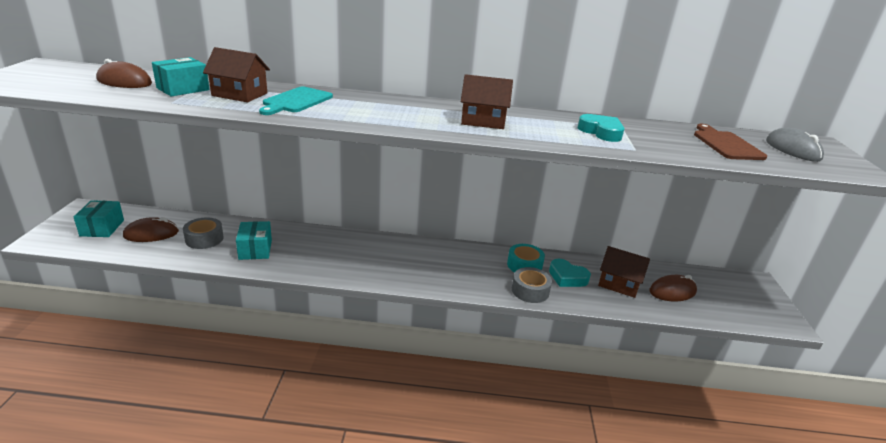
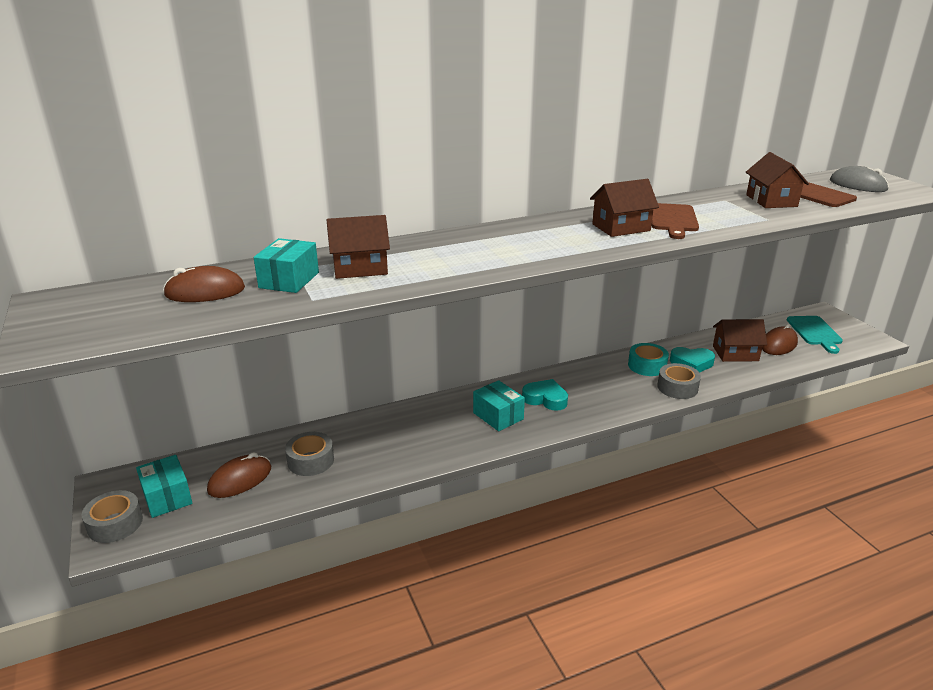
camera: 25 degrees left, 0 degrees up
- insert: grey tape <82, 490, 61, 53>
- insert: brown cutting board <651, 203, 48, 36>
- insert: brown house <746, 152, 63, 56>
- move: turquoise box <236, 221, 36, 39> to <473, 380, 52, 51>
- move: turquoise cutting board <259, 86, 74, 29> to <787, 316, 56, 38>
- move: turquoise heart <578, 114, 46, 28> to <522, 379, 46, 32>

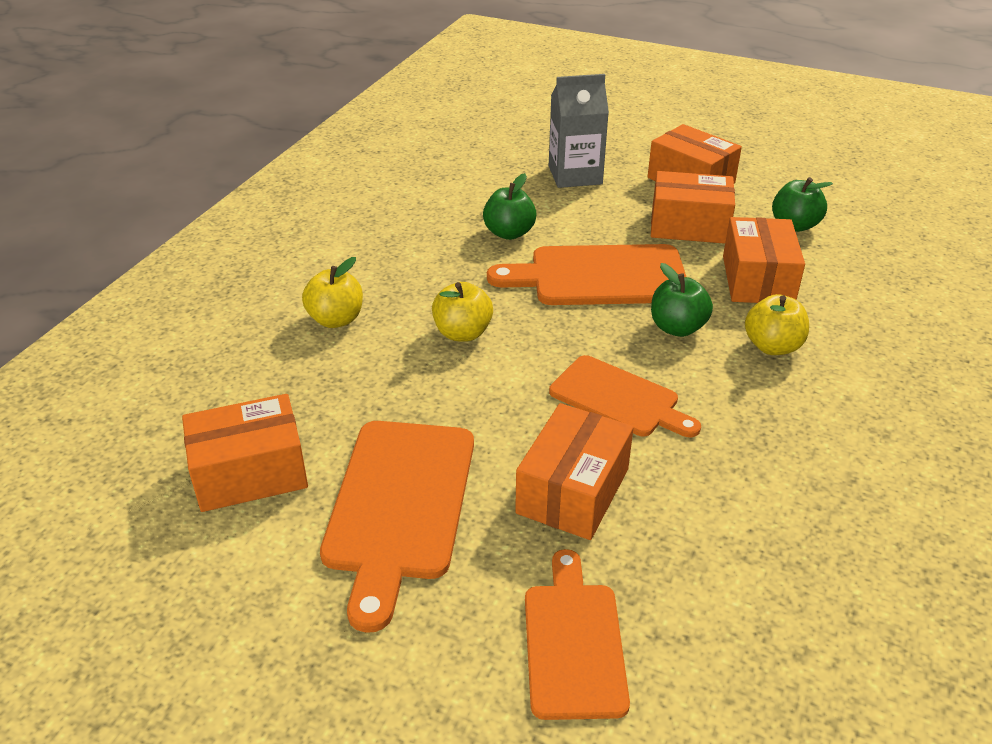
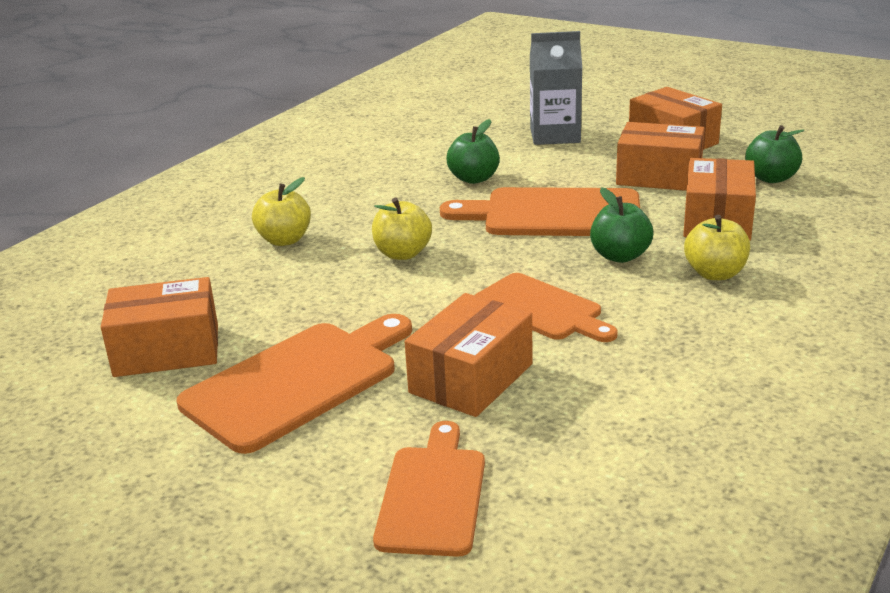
camera: 10 degrees right, 10 degrees down
- rotate: orange cutting board <320, 421, 154, 212> = <177, 314, 235, 140> 150 degrees counterclockwise

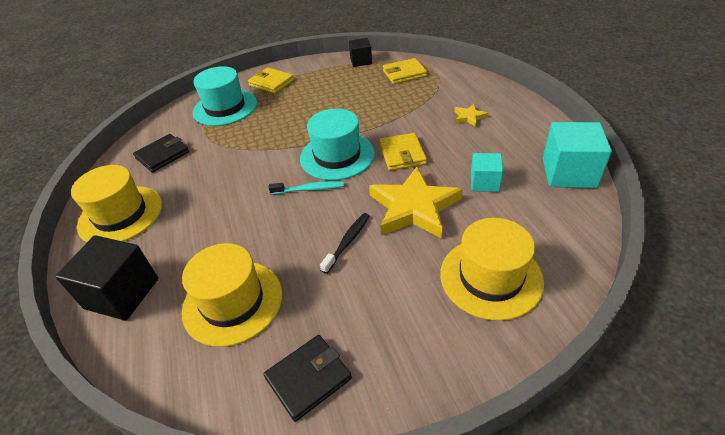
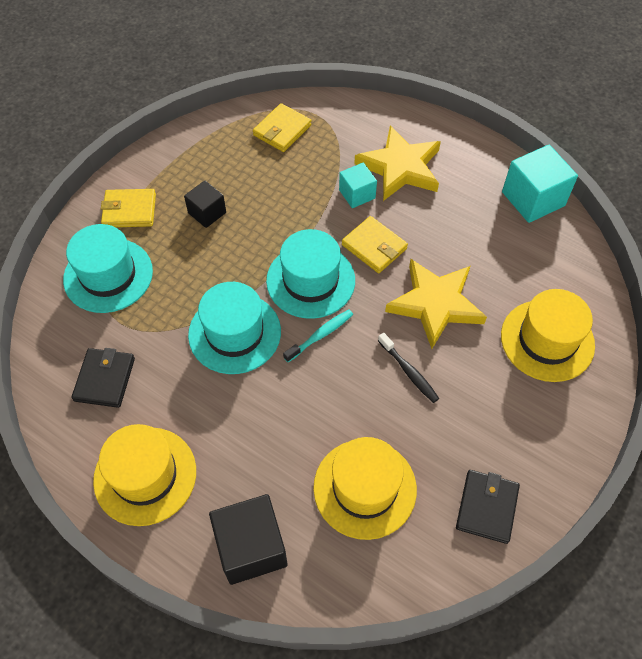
camera: 40 degrees left, 15 degrees up
- insert: turquoise hat <188, 282, 93, 92>
- move: black cube <349, 38, 23, 29> to <184, 180, 42, 48>
- move: turquoise cube <471, 153, 33, 39> to <339, 163, 38, 45>
- rotate: black toothbrush <320, 213, 49, 61> = <378, 333, 61, 70> 150 degrees clockwise
- resize: yellow star <454, 104, 34, 23> = <354, 125, 87, 76> x2.24

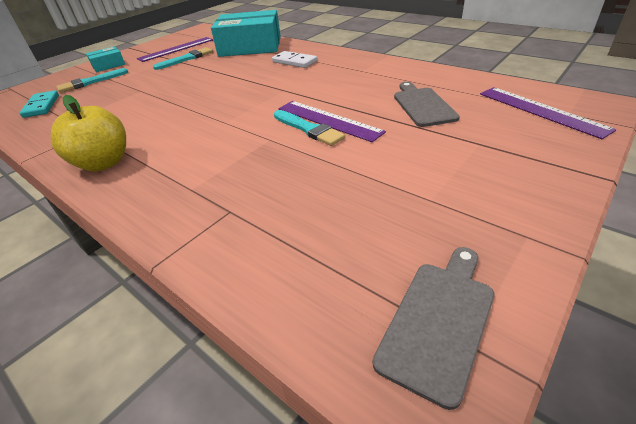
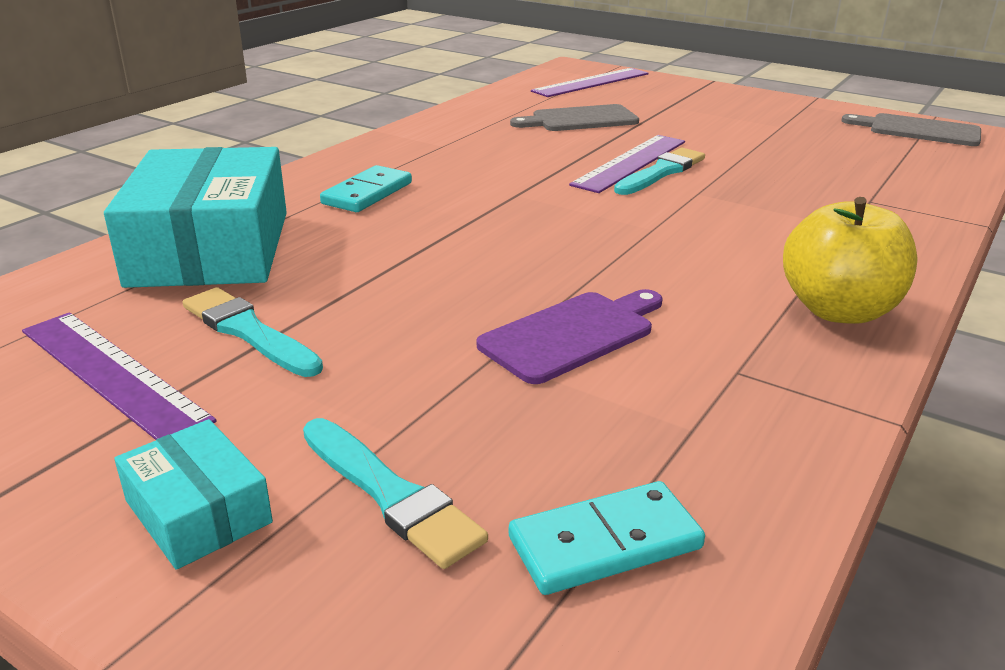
camera: 100 degrees left, 10 degrees down
- insert: purple cutting board <477, 289, 186, 95>
- recolor: white domino <272, 51, 45, 17> to turquoise domino <320, 165, 92, 47>

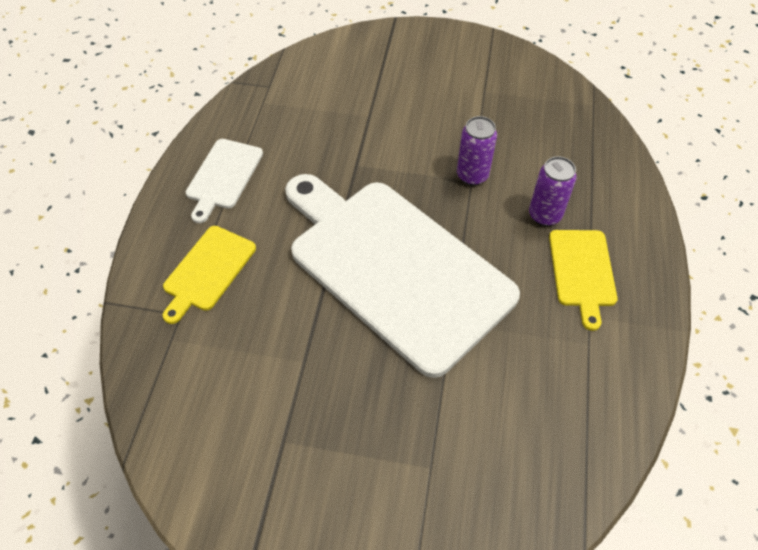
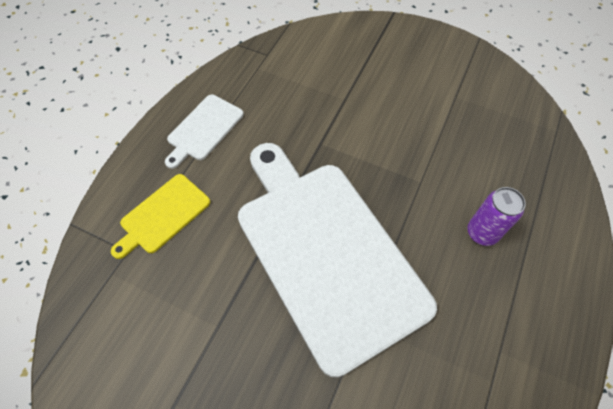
camera: 15 degrees right, 5 degrees up
- delete: purple can <457, 116, 40, 70>
- delete: yellow cutting board <549, 230, 69, 101>

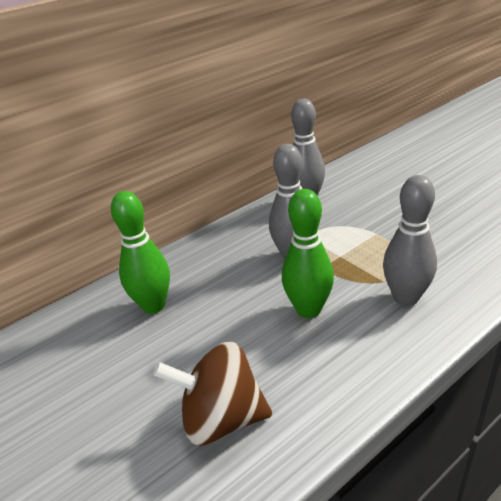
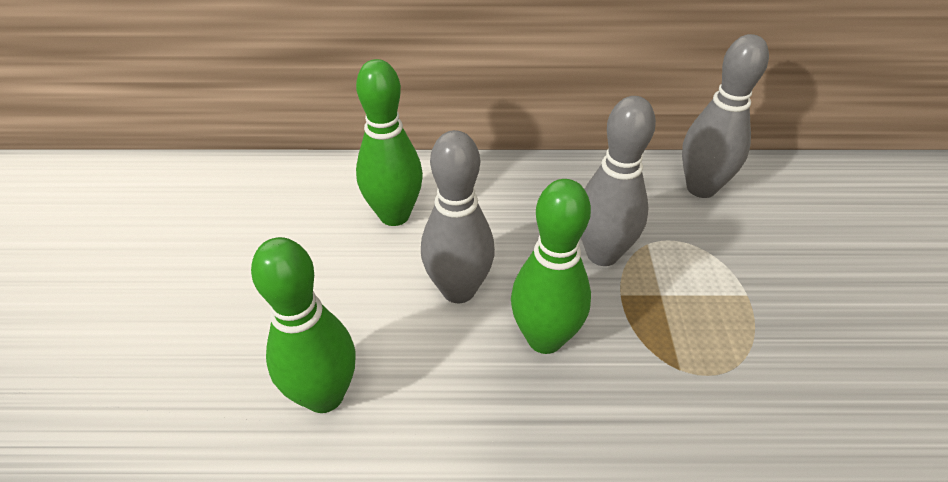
camera: 35 degrees right, 10 degrees up
- move: grey bowling pin <383, 175, 54, 131> to <421, 130, 74, 173>
- replace: brown spinning top <153, 342, 119, 103> to green bowling pin <251, 237, 105, 176>

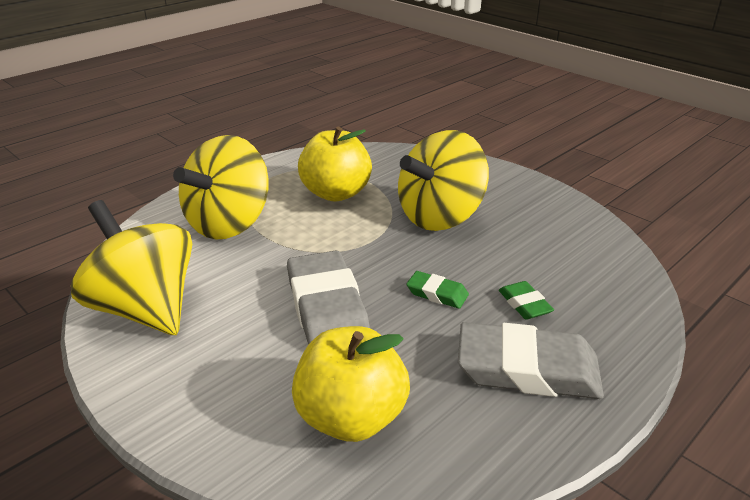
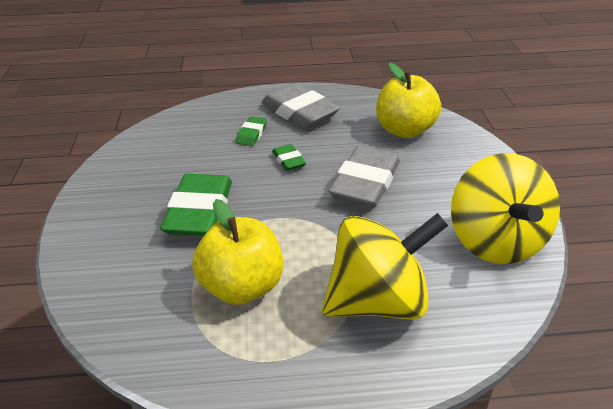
camera: 140 degrees left, 5 degrees up
- replace: yellow spinning top <398, 130, 91, 101> to green eraser <160, 174, 72, 62>

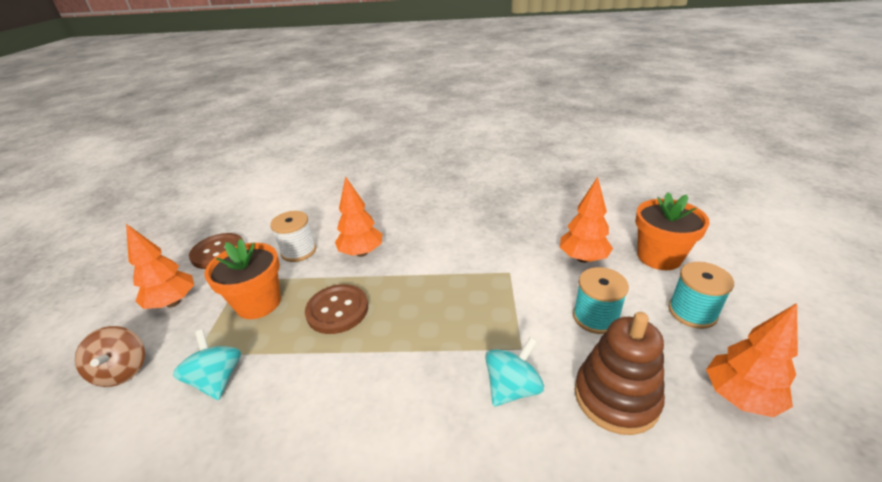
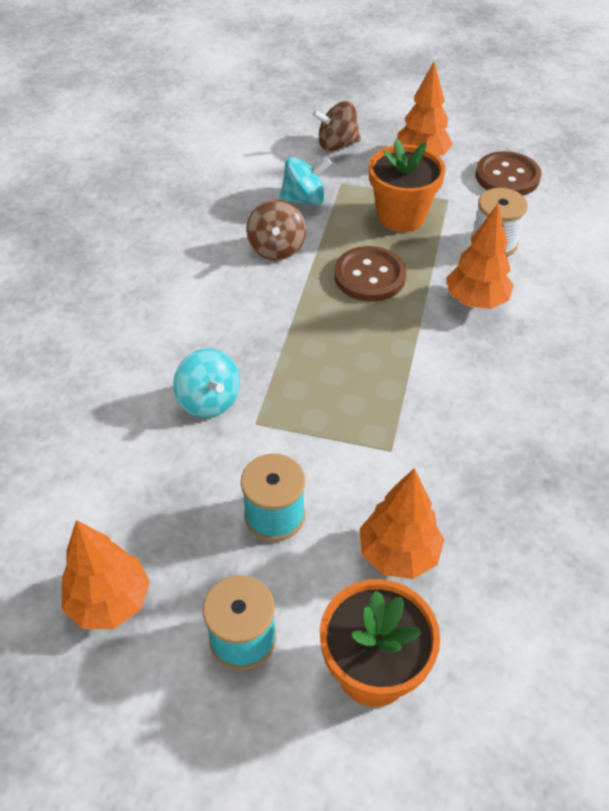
camera: 100 degrees right, 15 degrees up
- delete: brown stacking toy <575, 312, 90, 123>
- insert: brown spinning top <246, 200, 60, 60>

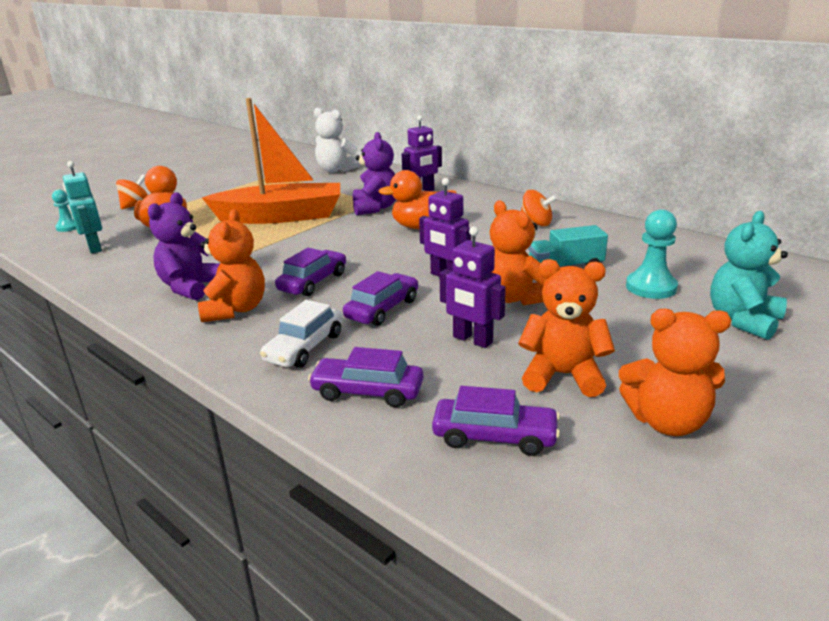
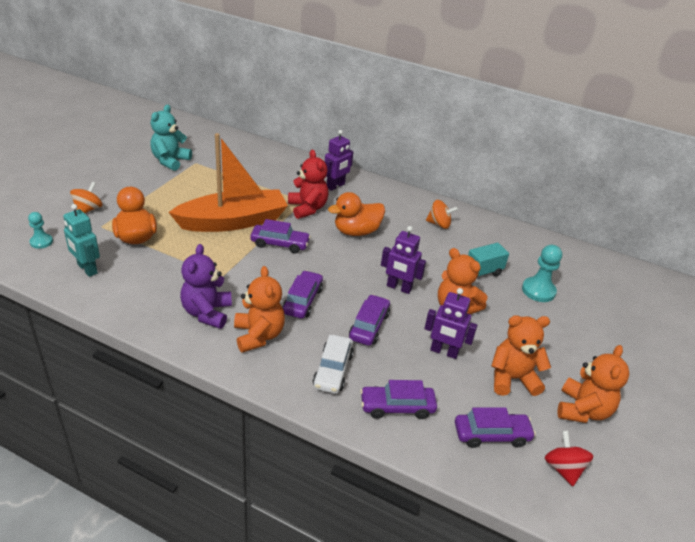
camera: 20 degrees left, 10 degrees up
- delete: white teddy bear <314, 108, 47, 64>
- insert: purple car <250, 219, 61, 34>
- insert: red spinning top <545, 431, 48, 55>
- move: turquoise teddy bear <710, 211, 78, 129> to <150, 105, 42, 66>
- recolor: purple teddy bear <353, 132, 43, 83> to red teddy bear <288, 150, 41, 69>
- rotate: orange teddy bear <619, 309, 112, 127> = <557, 345, 73, 78> 60 degrees counterclockwise

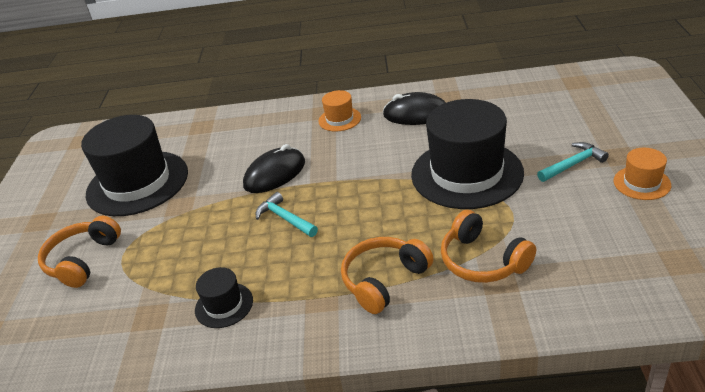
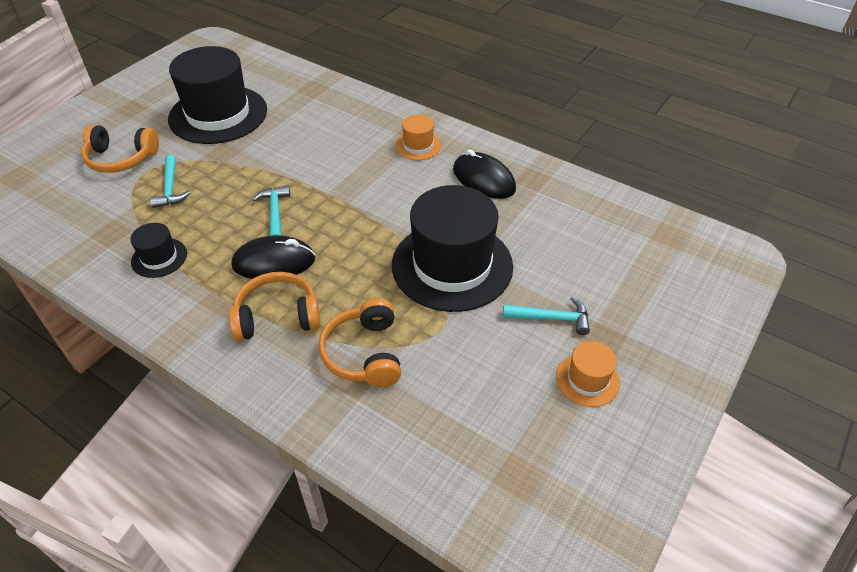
camera: 30 degrees right, 10 degrees up
- insert: turquoise hammer <150, 155, 40, 53>
- move: black mouse <243, 144, 62, 49> to <231, 235, 84, 44>
- rotate: orange headphones <38, 216, 83, 72> = <81, 125, 78, 48> 135 degrees counterclockwise

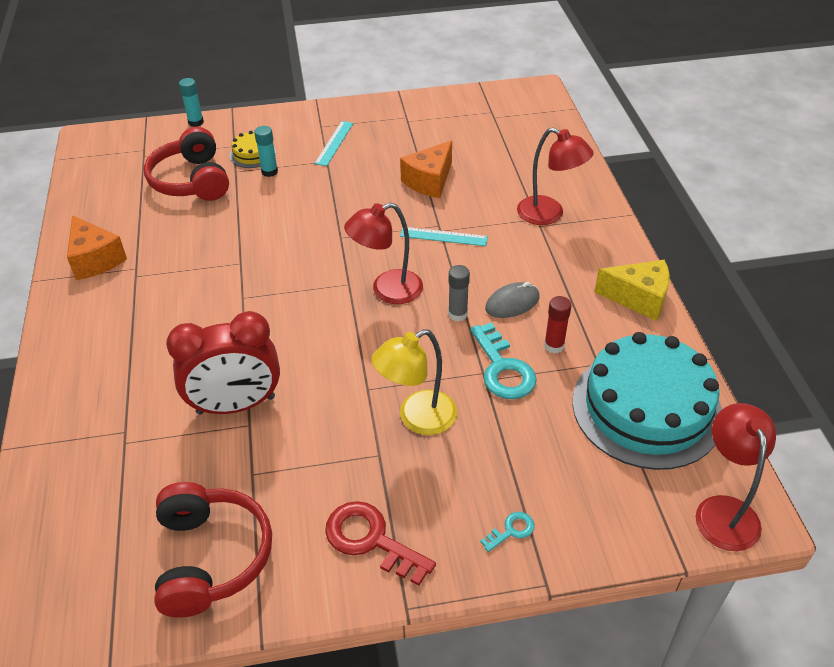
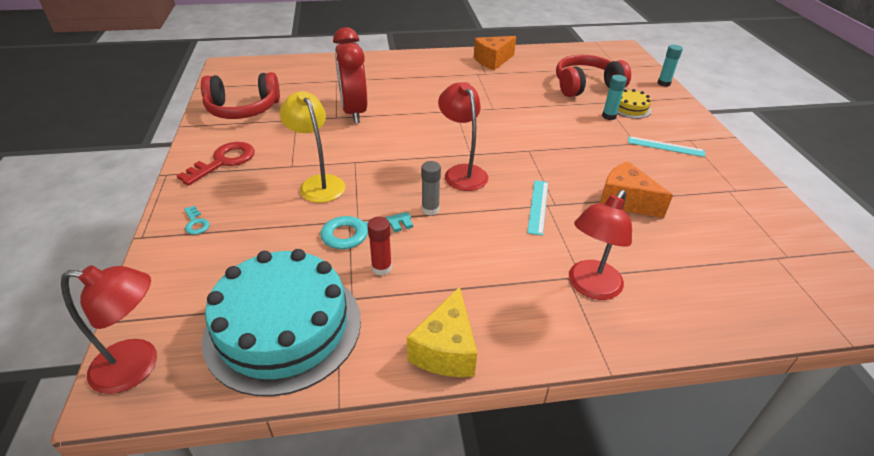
camera: 90 degrees right, 5 degrees down
- delete: grey mouse <485, 282, 55, 36>

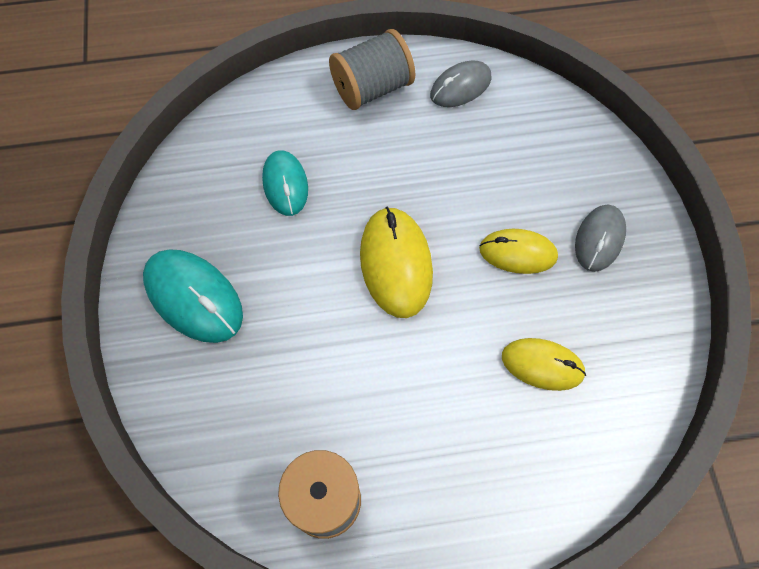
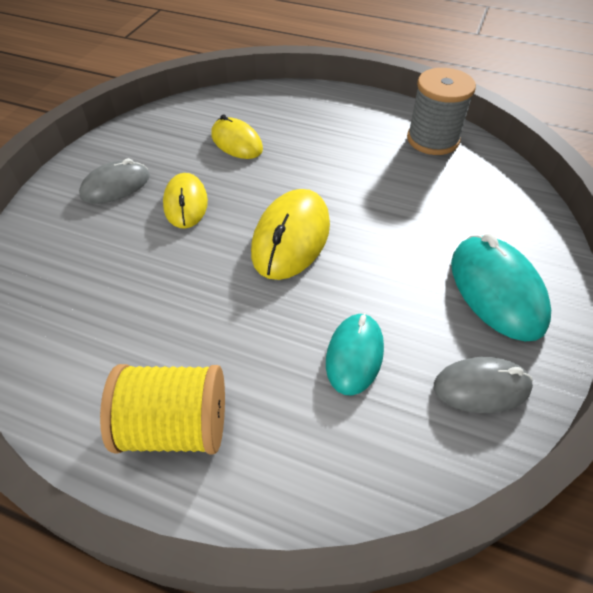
camera: 150 degrees left, 15 degrees down
- move: grey mouse <430, 61, 62, 46> to <434, 357, 99, 56>
- recolor: grey spool <329, 29, 86, 81> to yellow spool <100, 364, 125, 90>
- rotate: yellow mouse <479, 229, 79, 45> = <163, 173, 45, 56> 45 degrees clockwise

